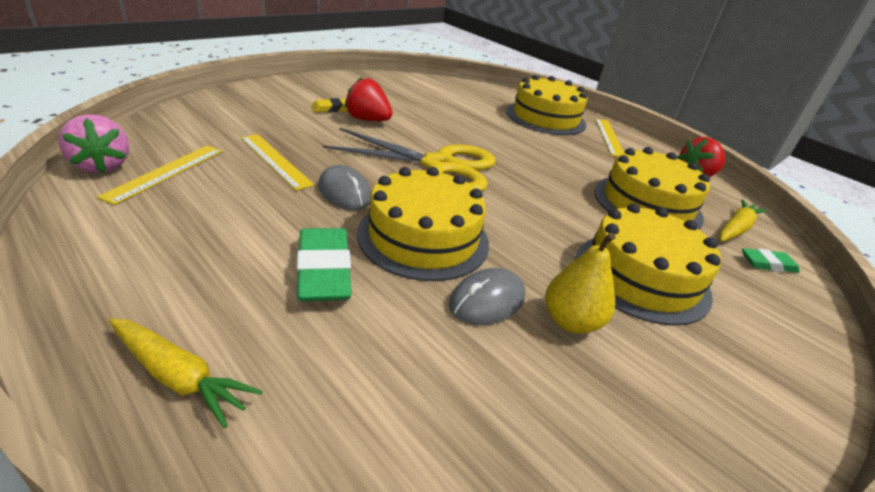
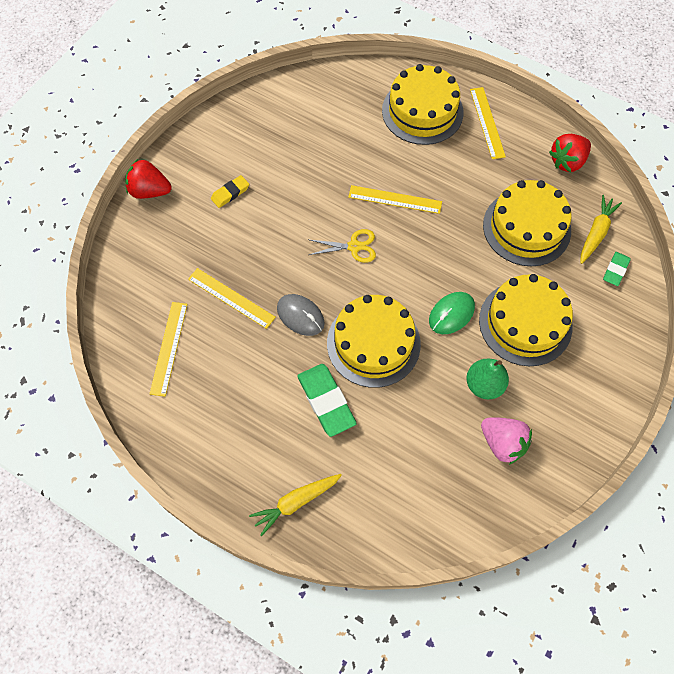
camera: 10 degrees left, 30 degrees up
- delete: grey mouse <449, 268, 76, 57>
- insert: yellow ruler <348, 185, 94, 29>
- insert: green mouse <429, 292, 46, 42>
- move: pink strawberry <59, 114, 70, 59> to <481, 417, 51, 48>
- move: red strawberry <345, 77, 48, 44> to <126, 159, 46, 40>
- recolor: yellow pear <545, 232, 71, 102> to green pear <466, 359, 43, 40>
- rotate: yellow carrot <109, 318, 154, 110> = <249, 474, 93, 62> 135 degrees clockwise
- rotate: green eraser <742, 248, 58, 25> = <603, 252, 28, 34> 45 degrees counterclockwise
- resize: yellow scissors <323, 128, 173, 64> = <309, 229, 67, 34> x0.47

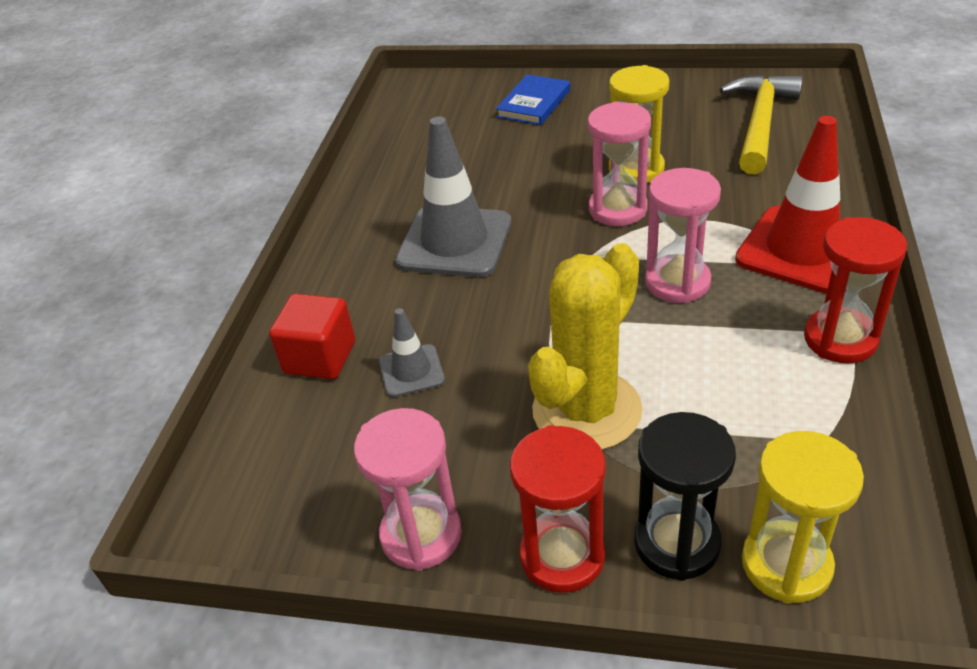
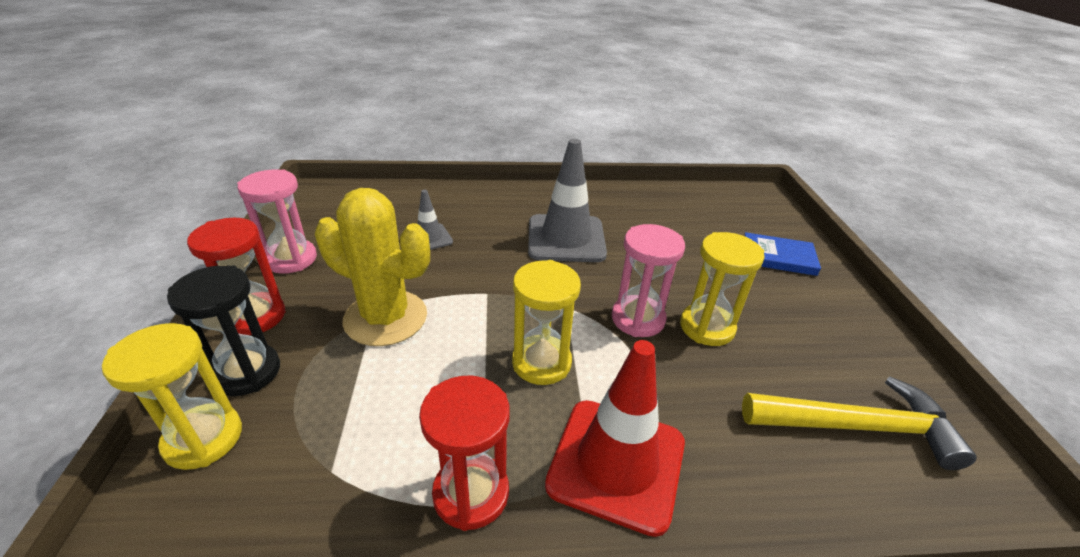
camera: 70 degrees right, 5 degrees down
- delete: red cube <269, 294, 86, 85>
- recolor: pink hourglass <645, 168, 76, 136> to yellow hourglass <512, 260, 69, 125>

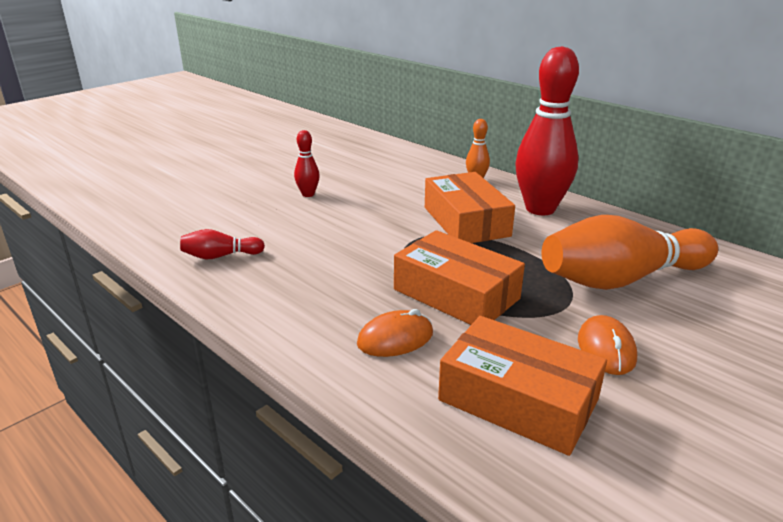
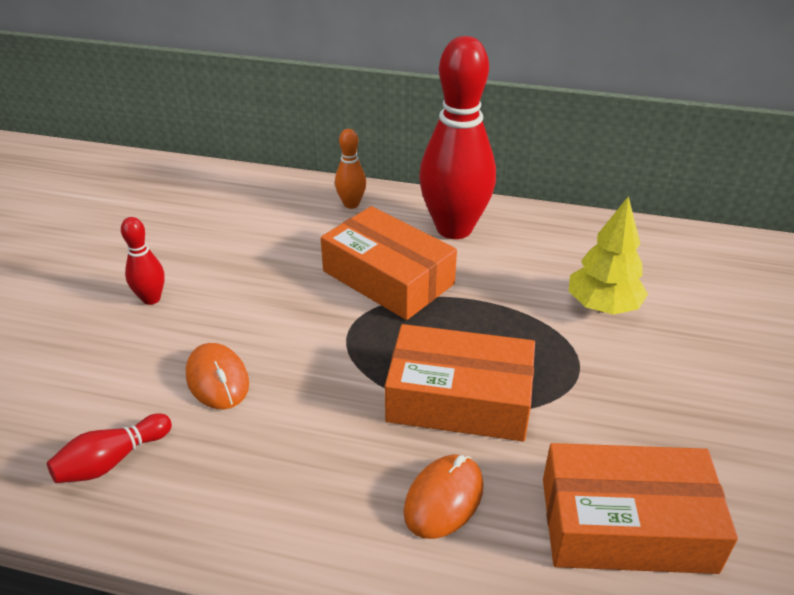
camera: 30 degrees left, 10 degrees up
- move: orange mouse <578, 315, 59, 60> to <186, 343, 63, 66>
- replace: orange bowling pin <542, 215, 176, 75> to yellow tree <569, 196, 79, 119>

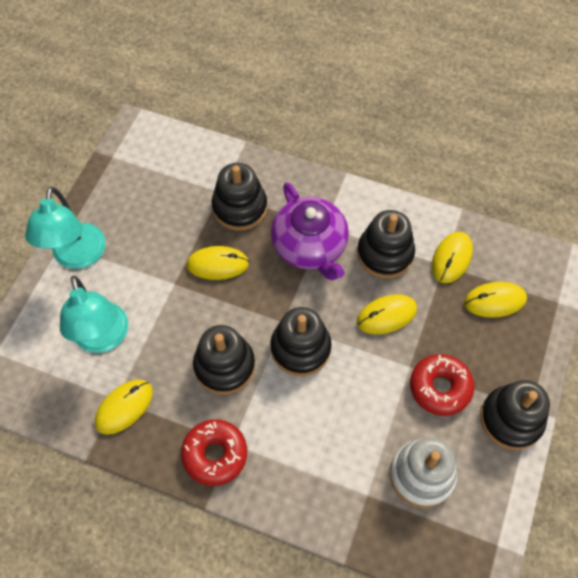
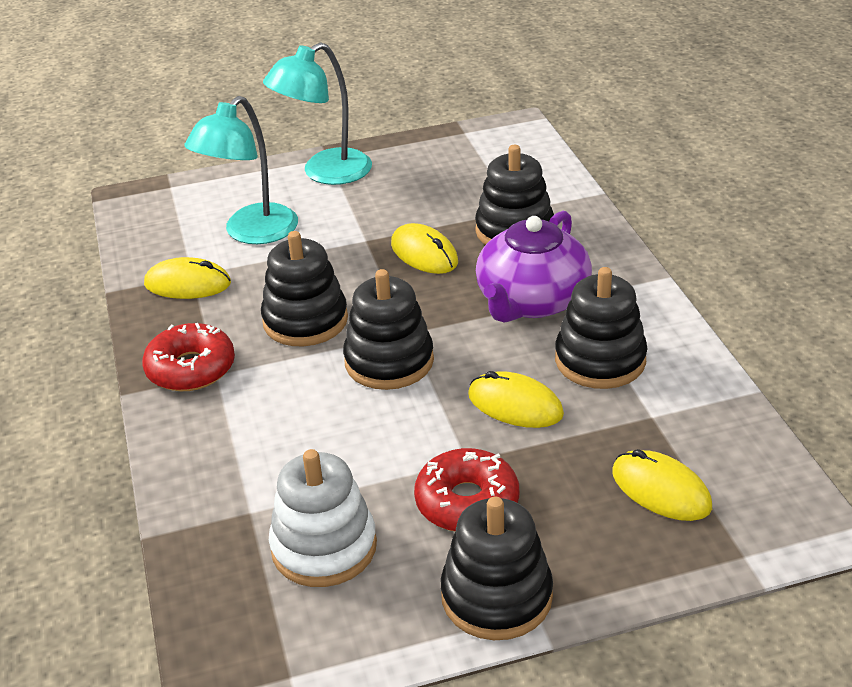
camera: 55 degrees right, 25 degrees down
- delete: yellow mouse <432, 232, 41, 51>

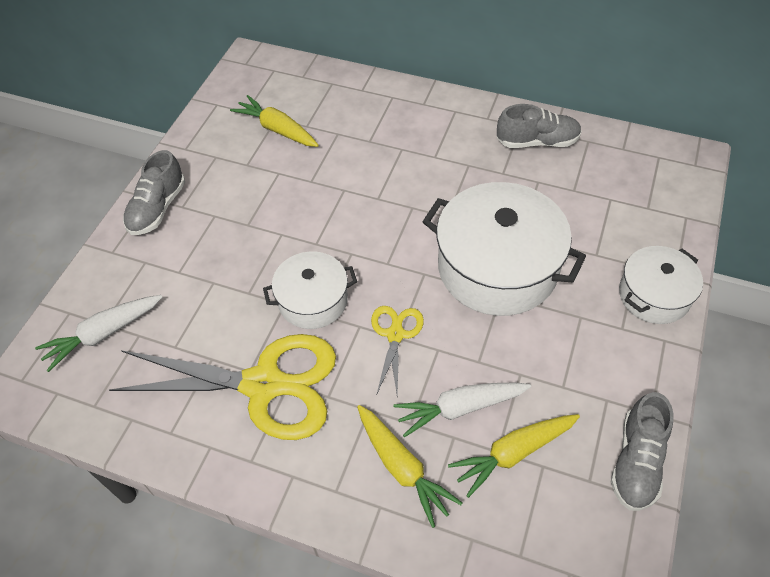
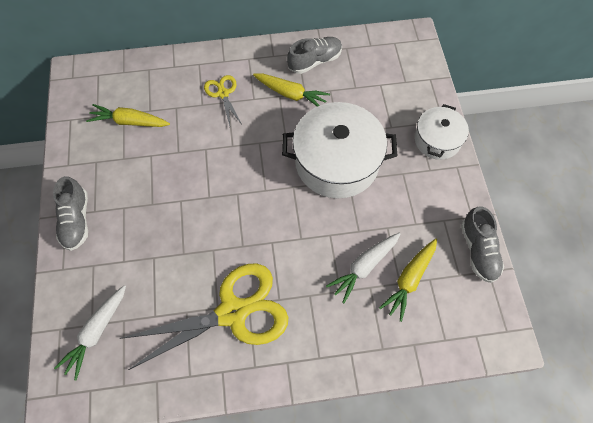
camera: 30 degrees left, 10 degrees up
- delete: white pot <263, 252, 94, 77>
- move: yellow carrot <357, 405, 105, 123> to <253, 73, 77, 34>
- move: yellow scissors <371, 306, 53, 87> to <204, 75, 38, 51>

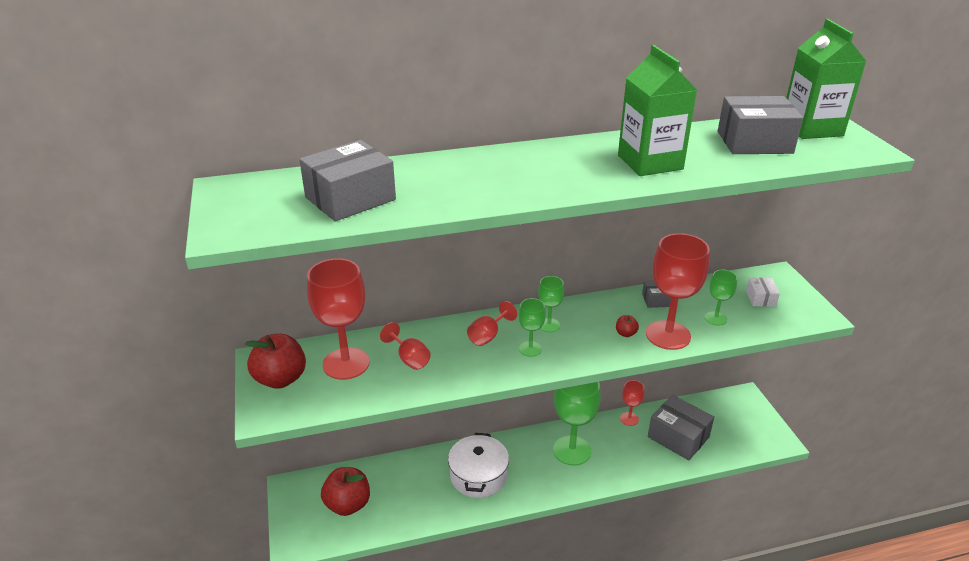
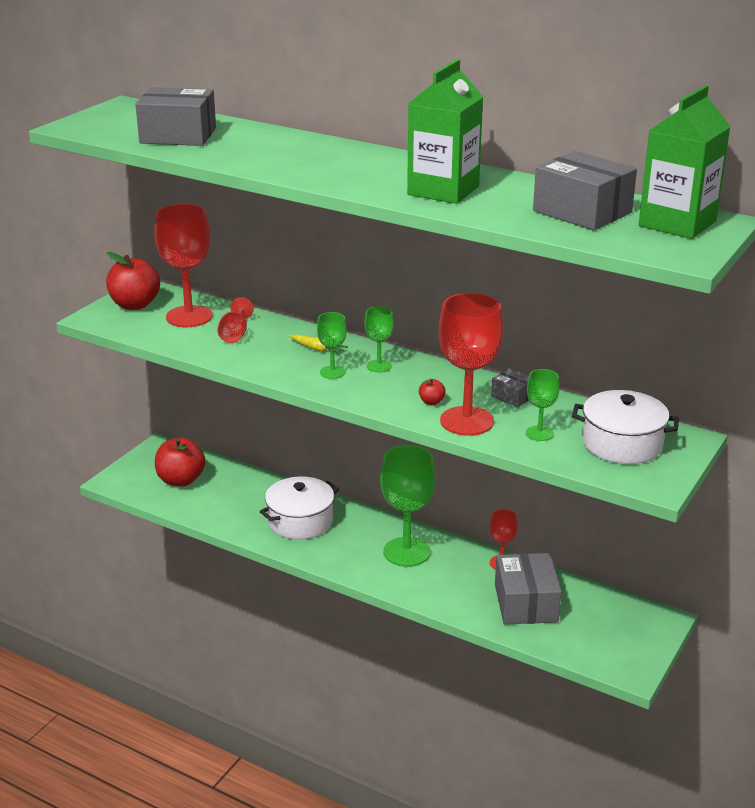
camera: 45 degrees right, 5 degrees down
- replace: red goblet <467, 301, 50, 45> to yellow carrot <289, 334, 59, 20>
- replace: white box <746, 277, 34, 30> to white pot <572, 390, 107, 74>

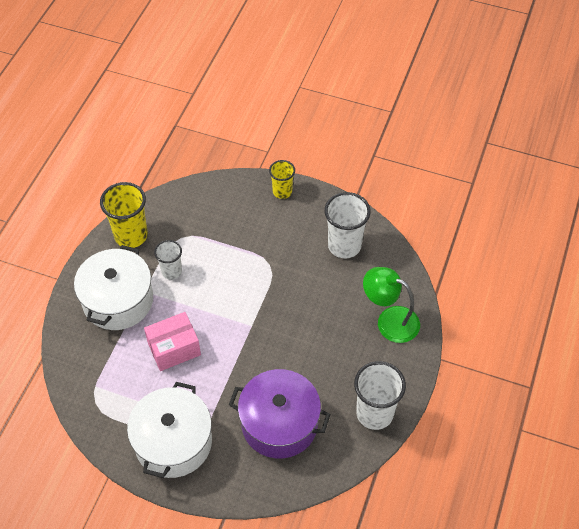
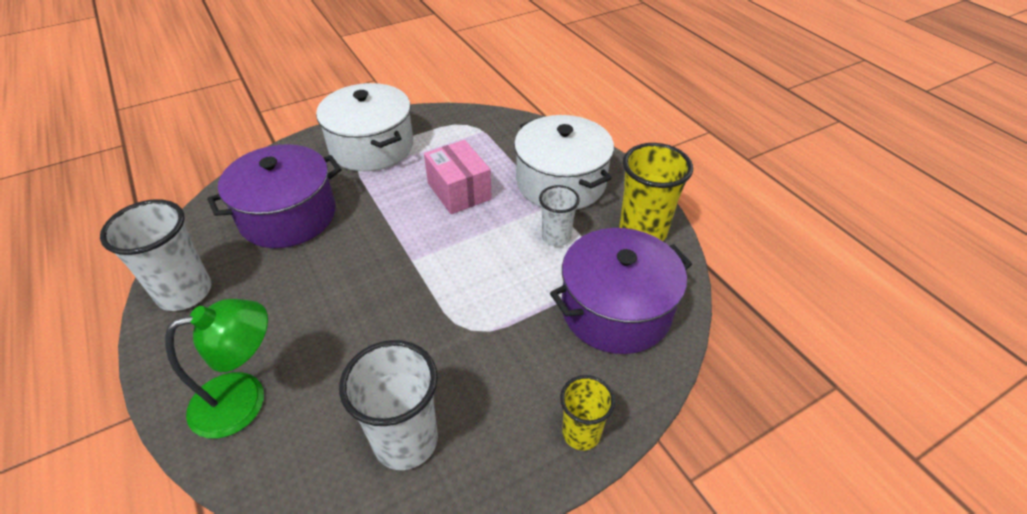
camera: 130 degrees right, 10 degrees down
- insert: purple pot <550, 228, 142, 126>
- rotate: pink box <144, 312, 57, 59> = <424, 140, 68, 74> 45 degrees counterclockwise

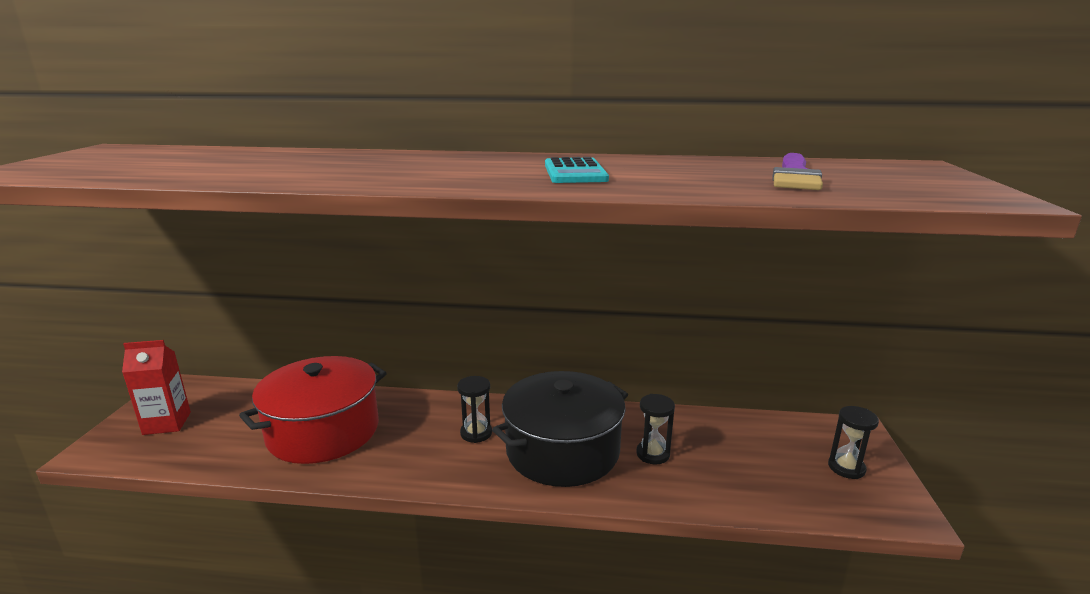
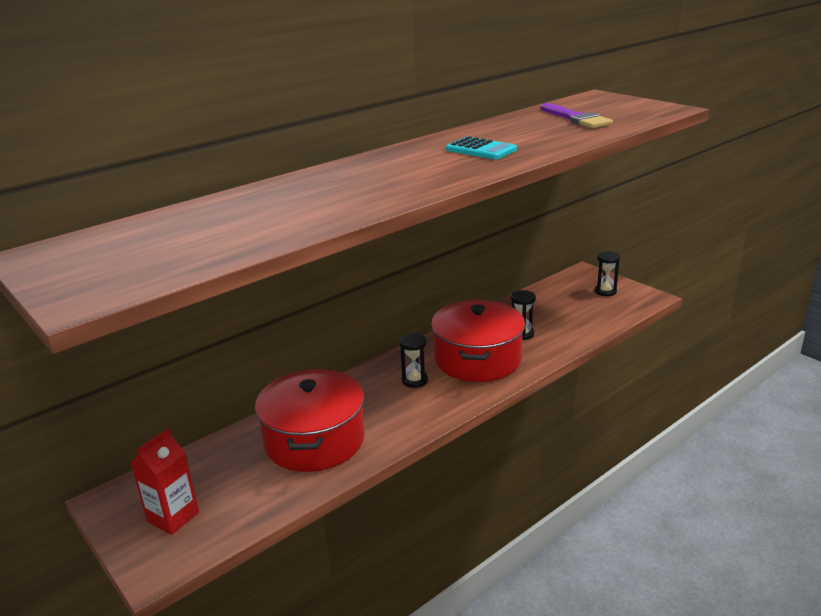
camera: 45 degrees left, 5 degrees up
- recolor: black pot <492, 371, 136, 116> to red pot <431, 300, 94, 82>

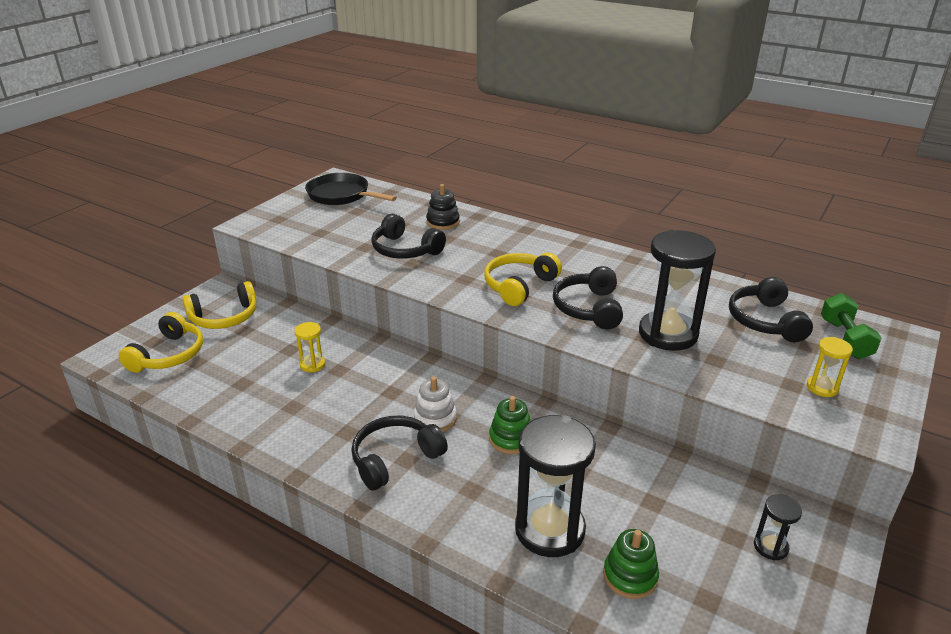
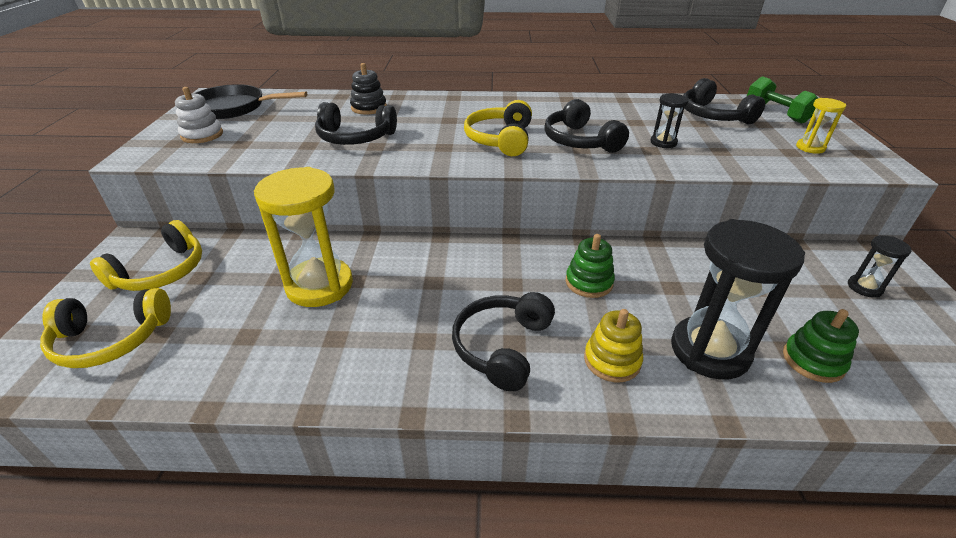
camera: 30 degrees left, 5 degrees up
- insert: yellow stacking toy <584, 309, 59, 73>
- move: white stacking toy <414, 376, 43, 56> to <175, 87, 48, 56>
- rotate: yellow headphones <119, 312, 84, 61> = <40, 288, 131, 80> 90 degrees clockwise
- resize: yellow hourglass <294, 322, 31, 50> = <254, 167, 99, 140> x2.15
- resize: black hourglass <639, 230, 77, 121> = <650, 94, 39, 54> x0.47

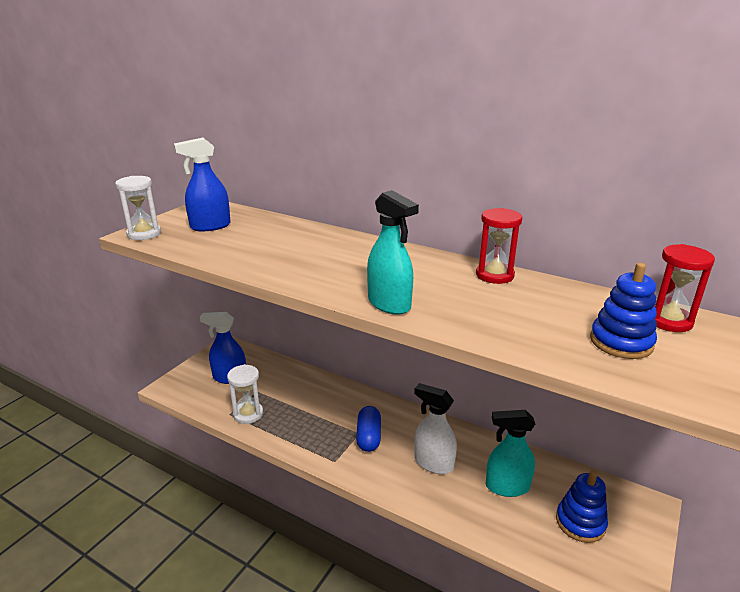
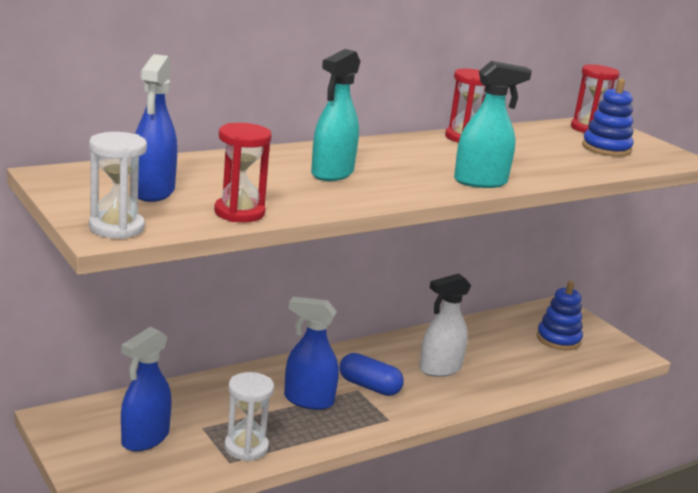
camera: 65 degrees left, 5 degrees down
- insert: red hourglass <214, 123, 58, 99>
- insert: blue spray bottle <284, 297, 55, 113>
- move: turquoise spray bottle <486, 410, 49, 87> to <311, 49, 49, 132>

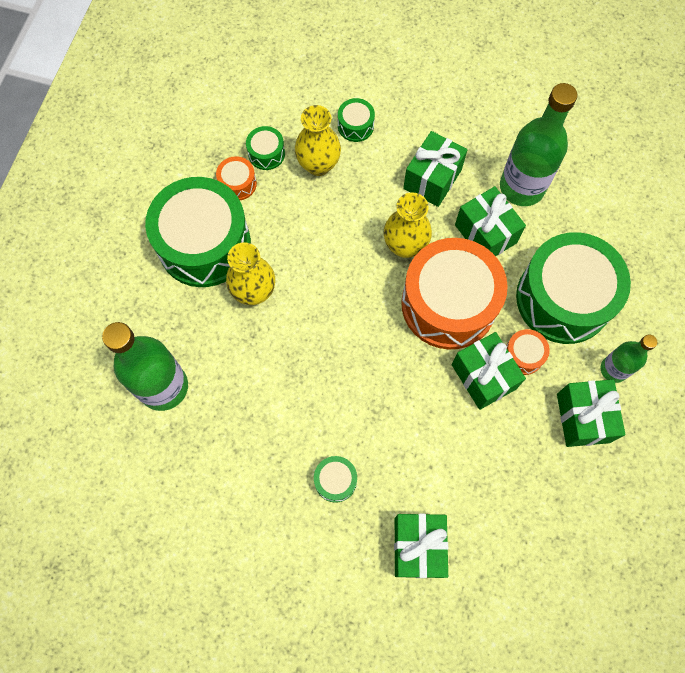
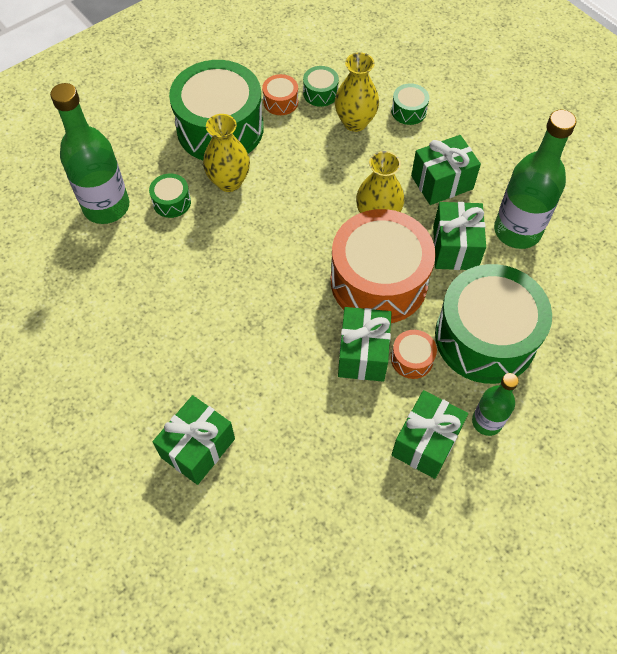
camera: 35 degrees right, 10 degrees down
- move: green drum <314, 456, 43, 47> to <149, 173, 42, 45>

